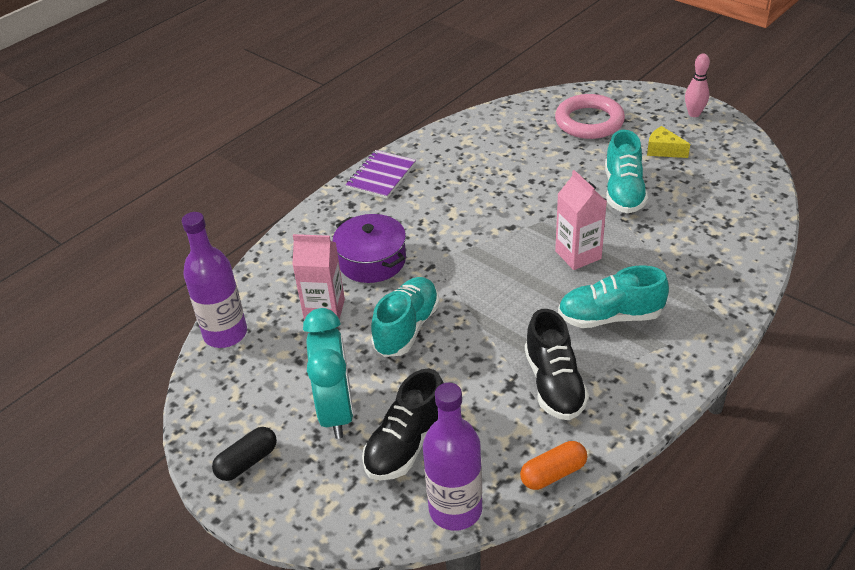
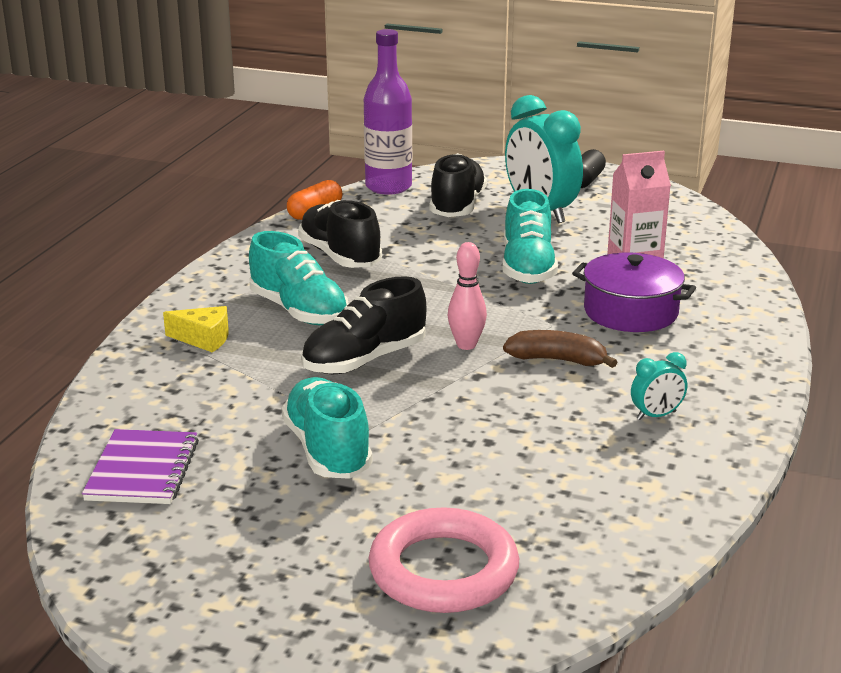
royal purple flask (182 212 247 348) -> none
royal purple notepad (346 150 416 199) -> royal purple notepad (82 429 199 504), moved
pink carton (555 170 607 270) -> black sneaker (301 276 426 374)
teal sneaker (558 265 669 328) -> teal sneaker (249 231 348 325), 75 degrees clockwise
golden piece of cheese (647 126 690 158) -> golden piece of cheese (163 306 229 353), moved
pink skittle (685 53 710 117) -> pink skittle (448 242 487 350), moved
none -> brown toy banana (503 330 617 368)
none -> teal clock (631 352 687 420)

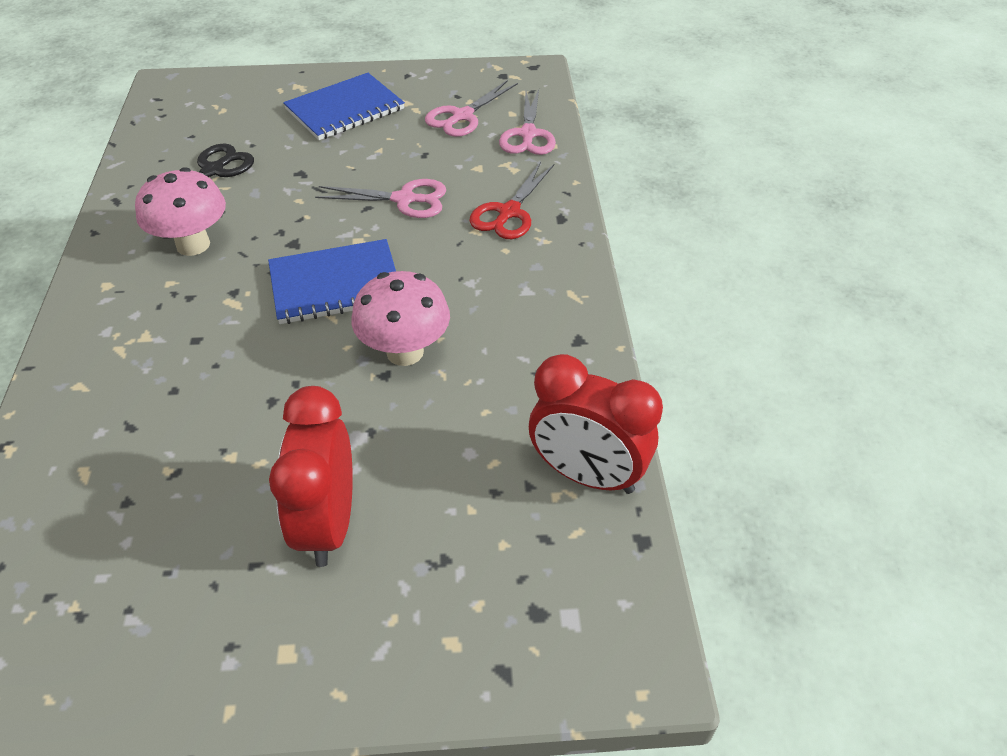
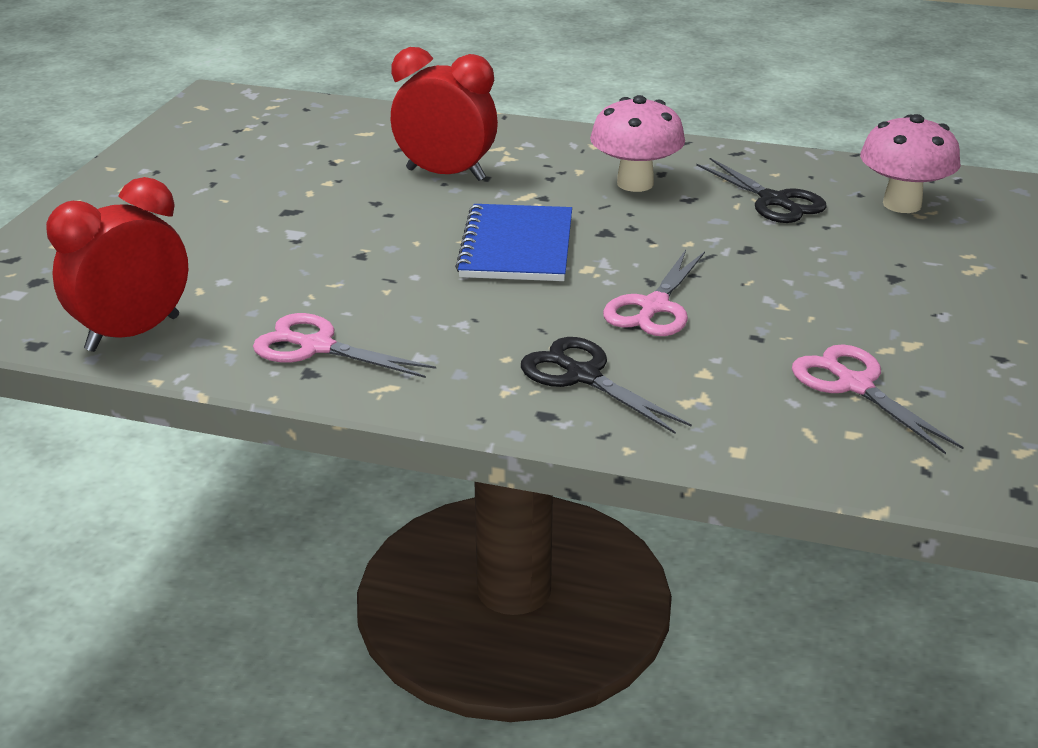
scarlet clock (269 386 353 567) -> scarlet clock (391 47 498 181), moved
royal blue notepad (283 73 405 140) -> none
pink fungus (351 271 450 366) -> pink fungus (860 114 960 213), moved
scarlet pair of scissors (470 162 554 239) -> black pair of scissors (521 337 692 434)
pink pair of scissors (499 89 556 155) -> pink pair of scissors (253 313 436 378), moved

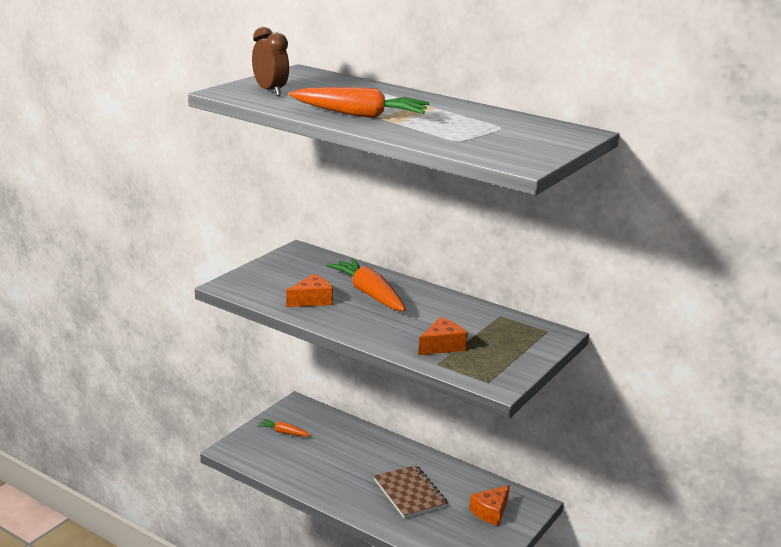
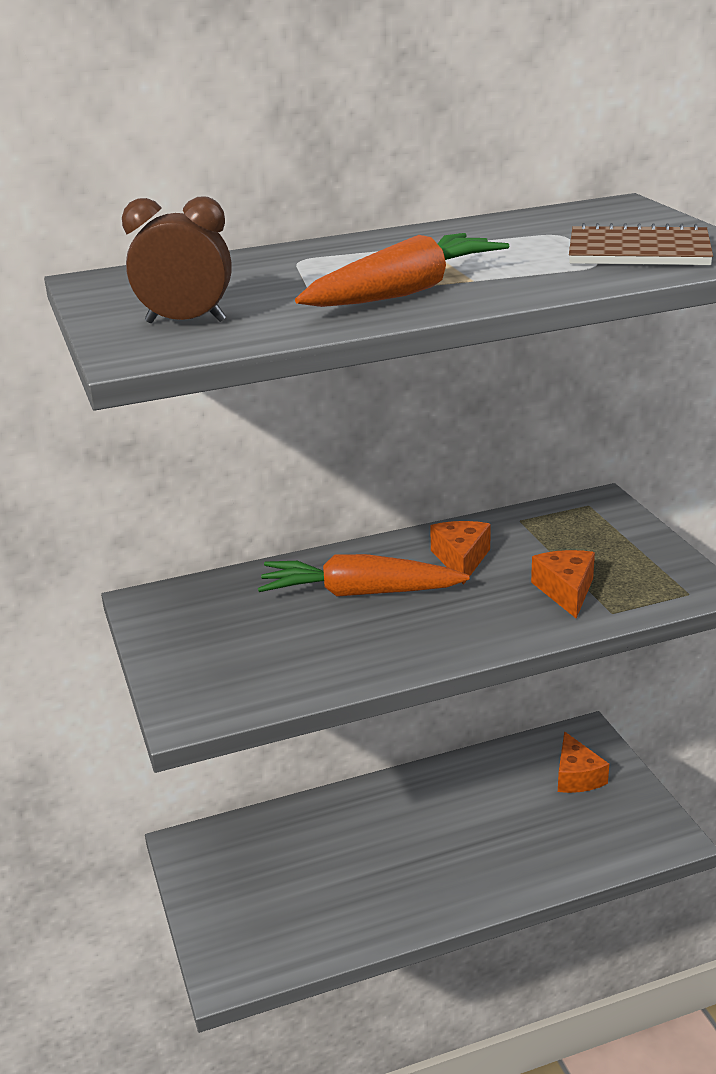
orange-coloured toy carrot (257 419 311 437) -> none
orange-coloured piece of cheese (286 274 333 307) -> orange-coloured piece of cheese (430 521 491 585), moved
brown notepad (374 465 448 518) -> brown notepad (569 223 713 265), moved

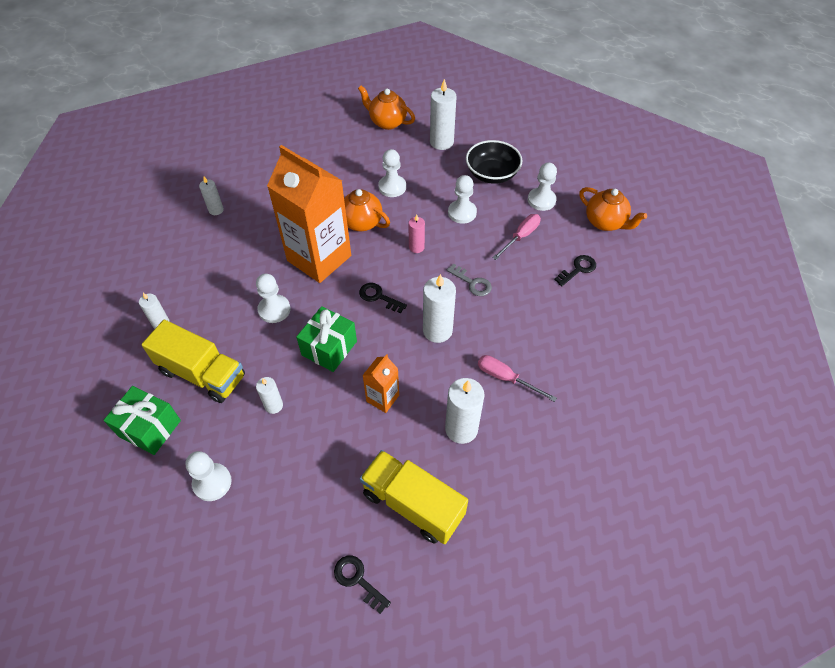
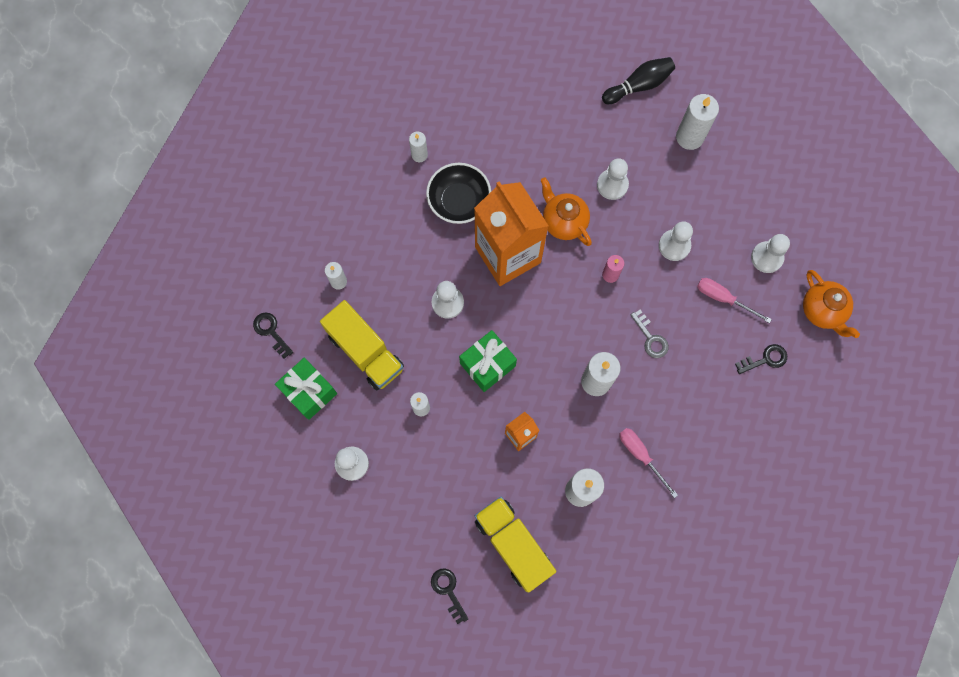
orange-coloured china teapot (358 85 415 130) -> black skittle (602 57 675 104)
black key (359 283 407 313) -> black key (253 313 293 359), moved
black deep dish (466 140 522 184) -> black deep dish (426 163 491 224), moved
pink flat screwdriver (493 214 541 260) -> pink flat screwdriver (697 278 772 323), 120 degrees counterclockwise

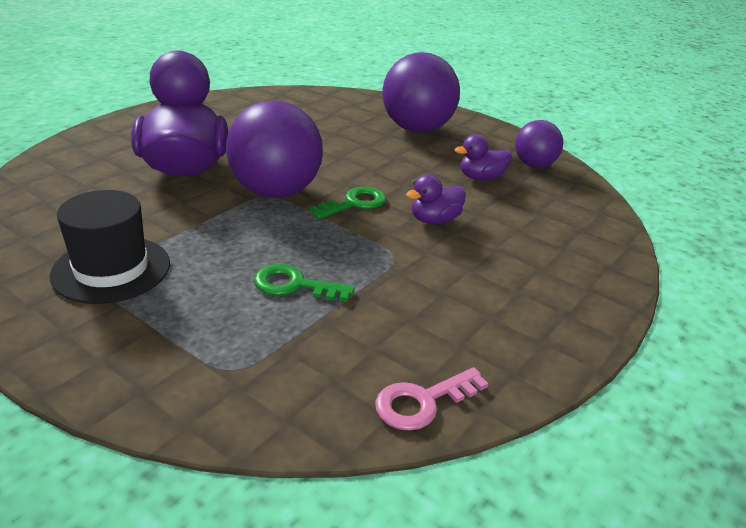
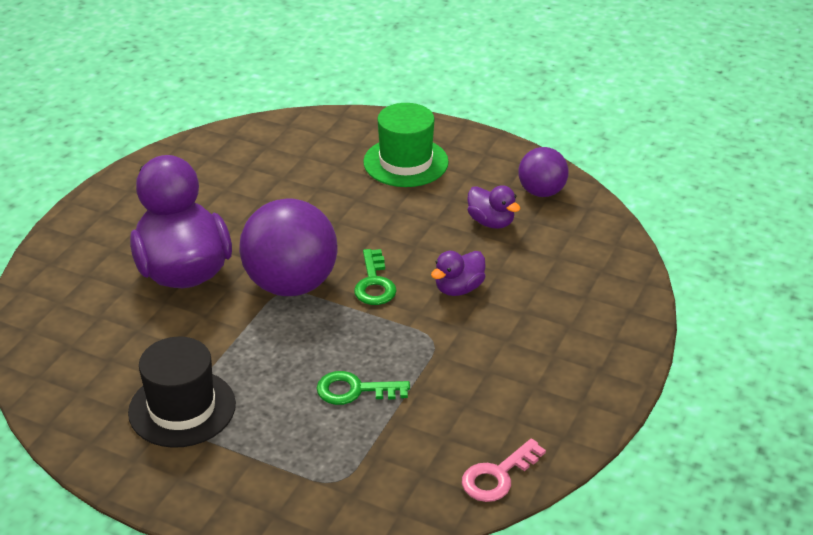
emerald key (309 187 386 219) -> emerald key (354 249 397 305), 135 degrees clockwise
royal purple ball (382 52 460 132) -> emerald hat (363 103 449 187)
royal purple duck (454 134 512 181) -> royal purple duck (467 185 520 229), 105 degrees counterclockwise

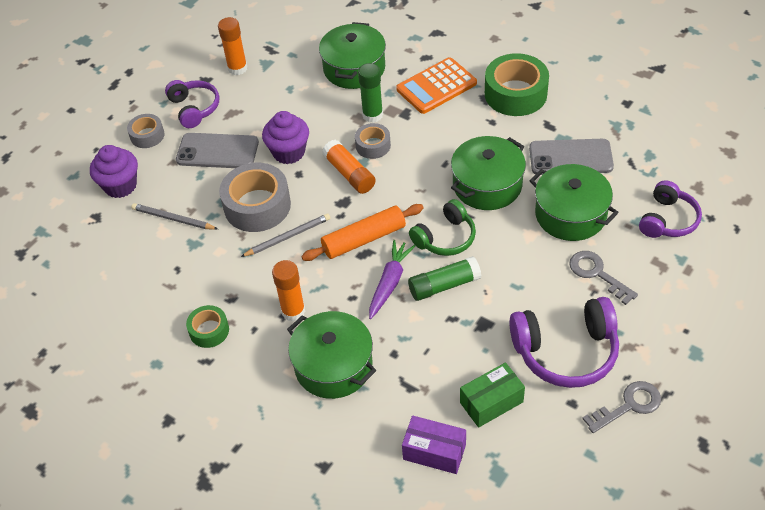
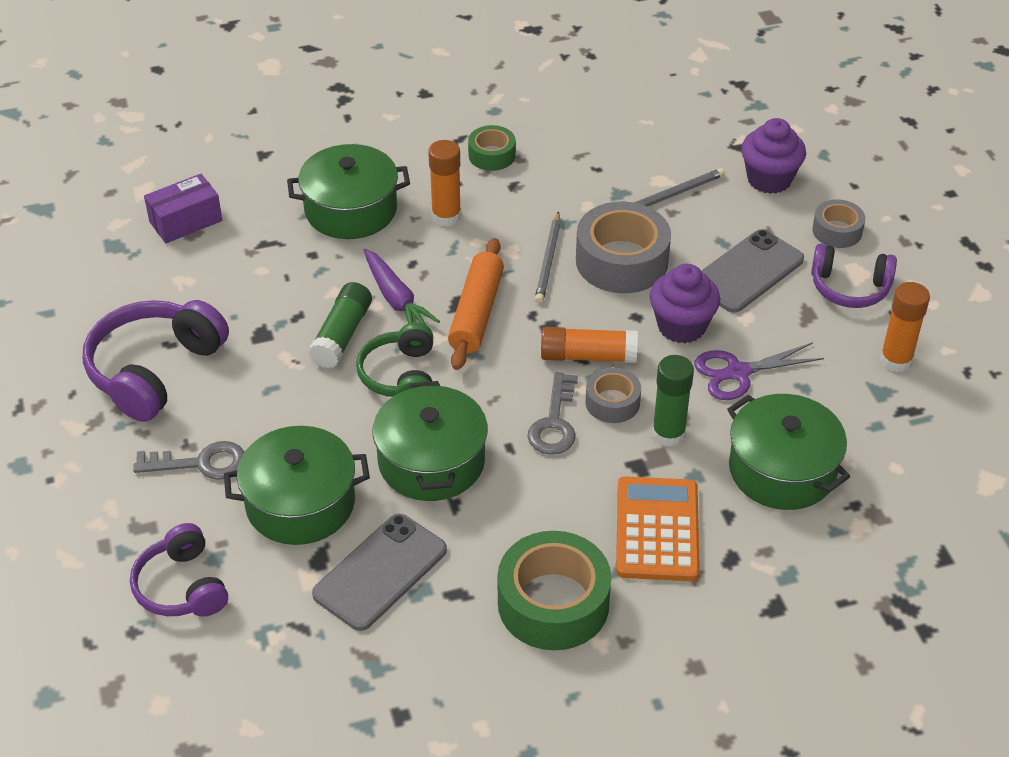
emerald package (460 362 525 428) -> none
gray key (582 381 661 433) -> gray key (527 372 578 455), moved
none -> royal purple pair of scissors (694 342 824 400)

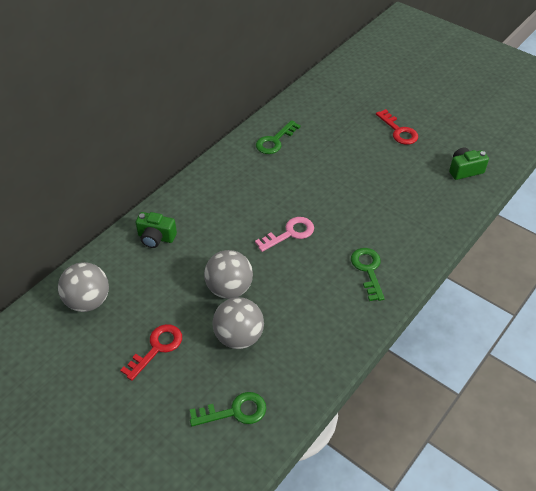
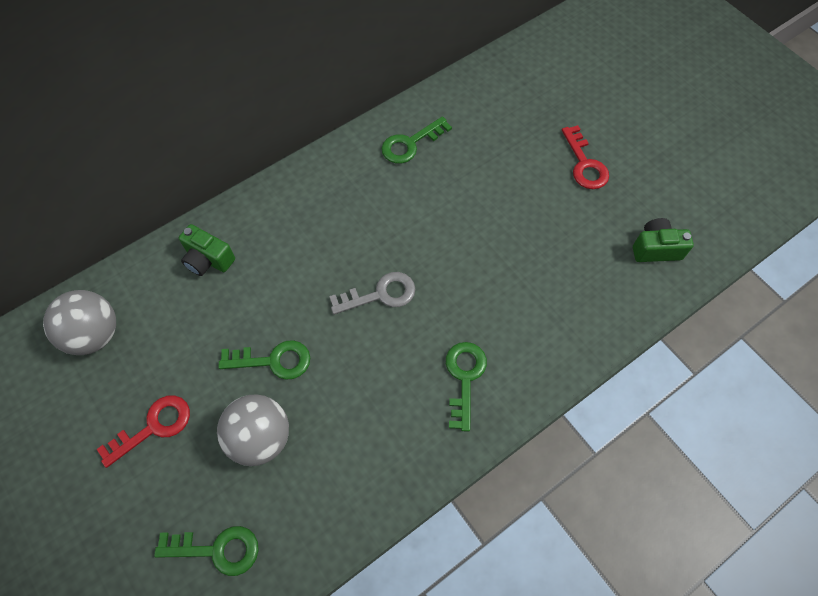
gray ball (204 250 253 299) -> emerald key (218 340 310 380)
pink key (255 217 314 252) -> gray key (329 272 415 315)

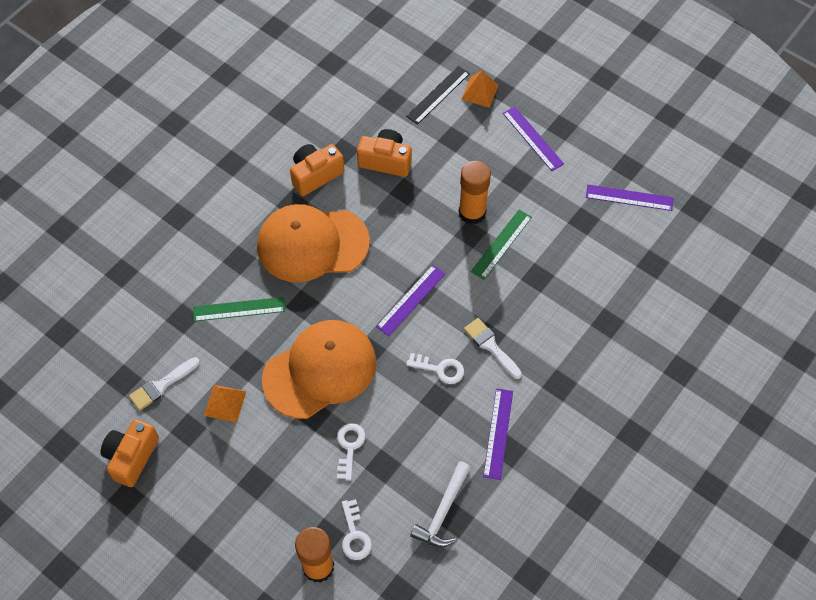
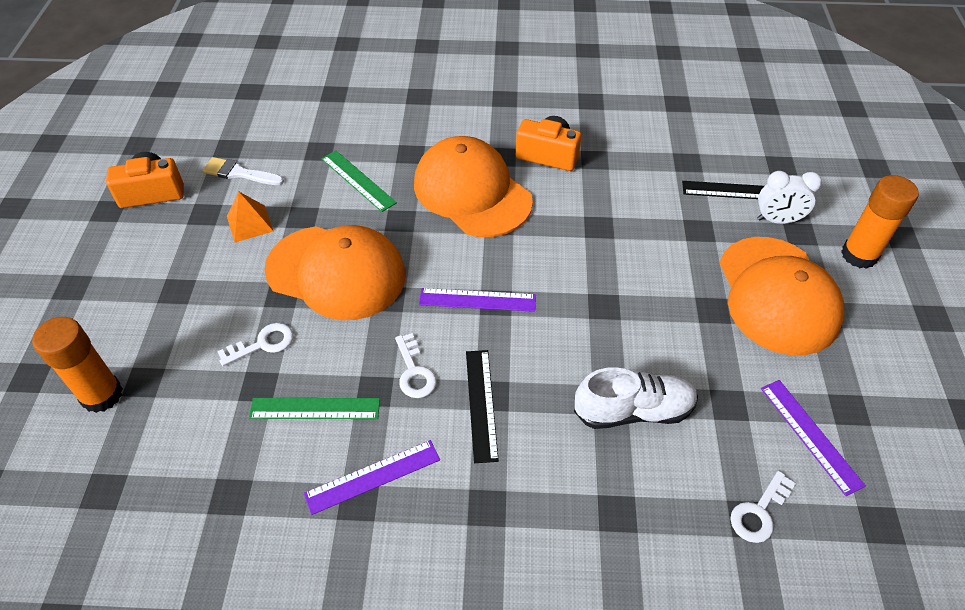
white key (342 499 372 560) -> white key (730 471 796 543), moved
orange-coloured camera (357 129 412 177) -> none
white hammer (410 461 471 547) -> none
orange-coloured stick of glue (459 161 491 225) -> orange-coloured stick of glue (841 175 919 269), moved
orange-coloured solid pyramid (461 71 499 108) -> white clock (757 171 822 224)
white paint brush (464 318 522 379) -> black measuring stick (466 350 499 463)
emerald measuring stick (471 210 532 280) -> emerald measuring stick (249 398 380 419), moved
royal purple measuring stick (503 106 564 171) -> orange-coloured baseball cap (719 237 844 355)
none -> white sneaker (574 367 698 429)

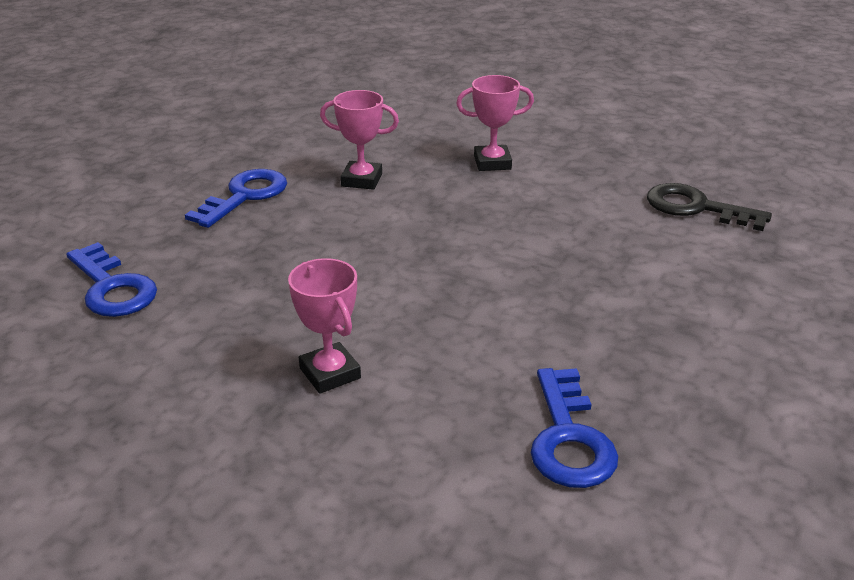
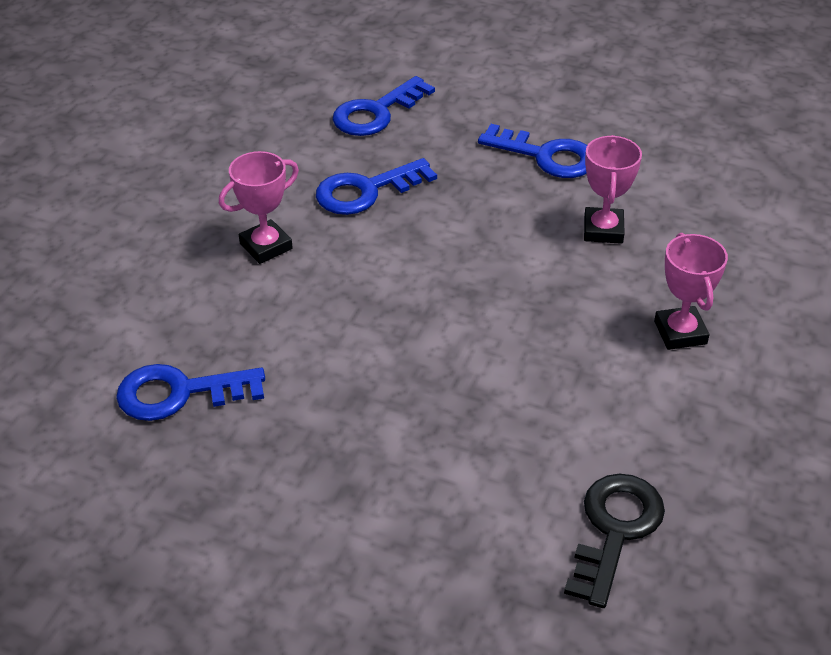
none -> royal blue key (316 158 437 215)

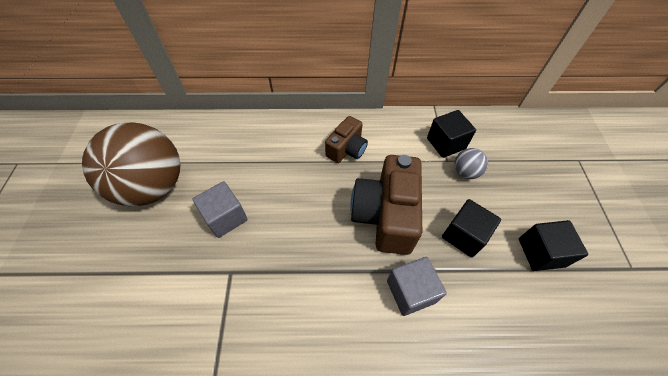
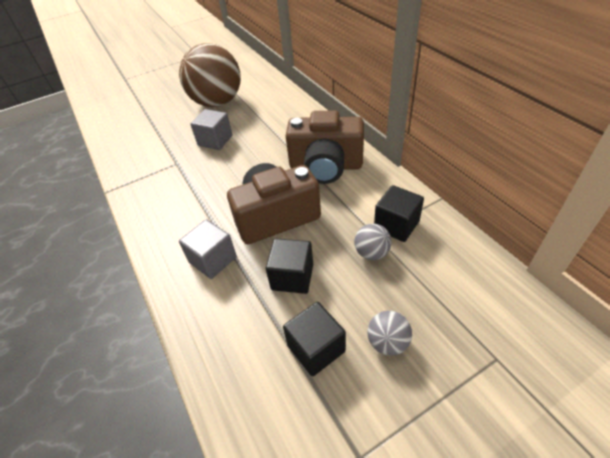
brown camera (325 116 368 163) -> brown camera (285 110 364 184), x1.75
none -> gray ball (367 311 412 356)

